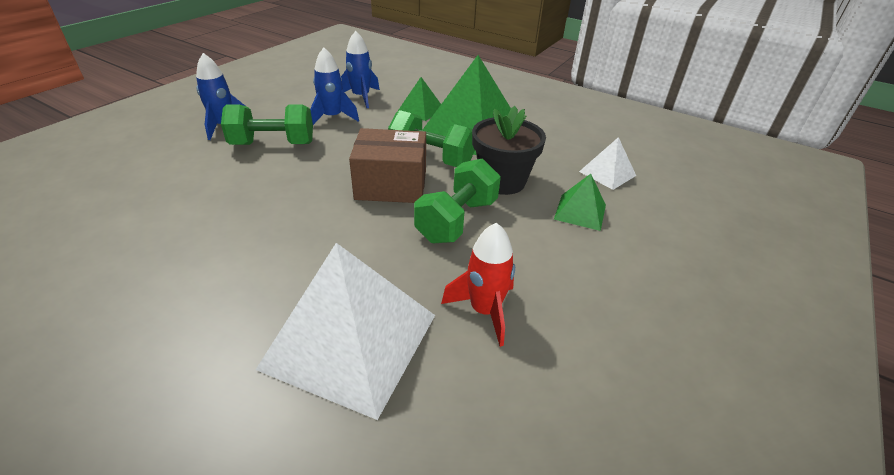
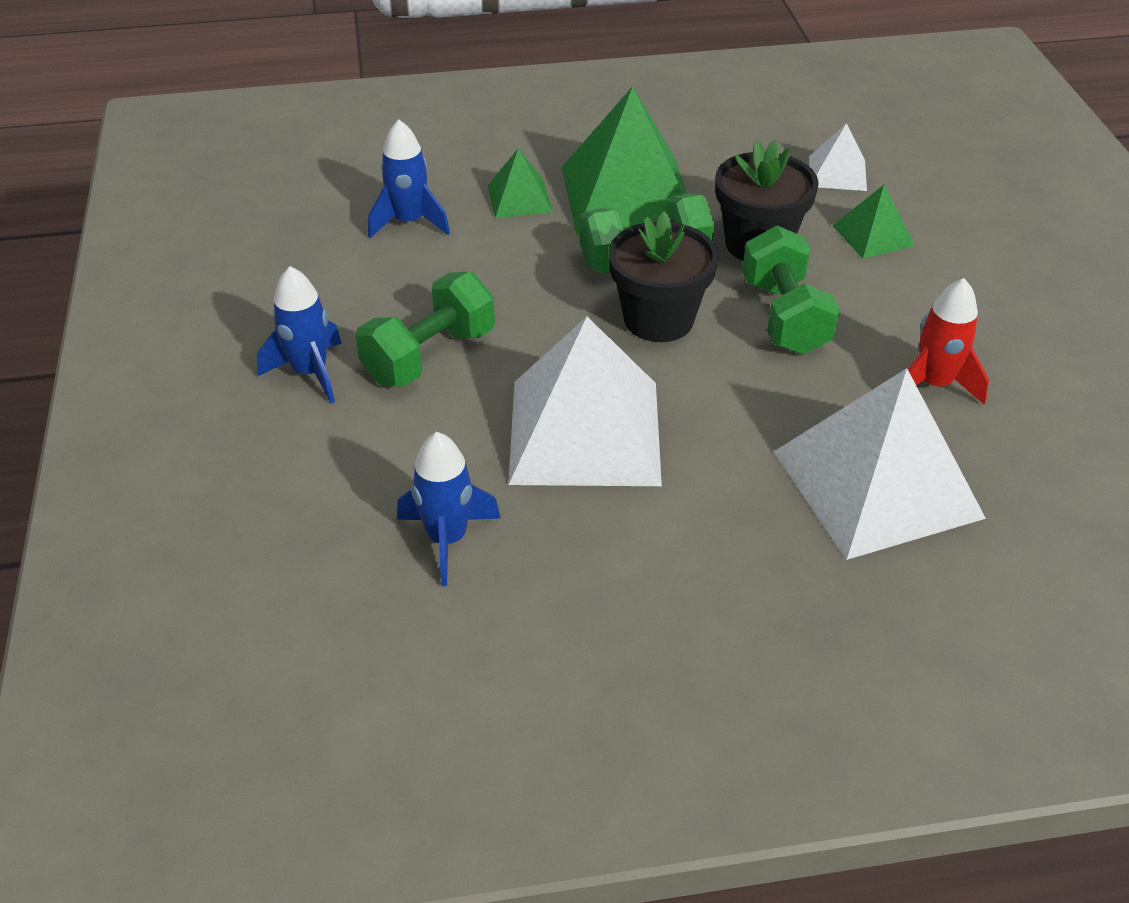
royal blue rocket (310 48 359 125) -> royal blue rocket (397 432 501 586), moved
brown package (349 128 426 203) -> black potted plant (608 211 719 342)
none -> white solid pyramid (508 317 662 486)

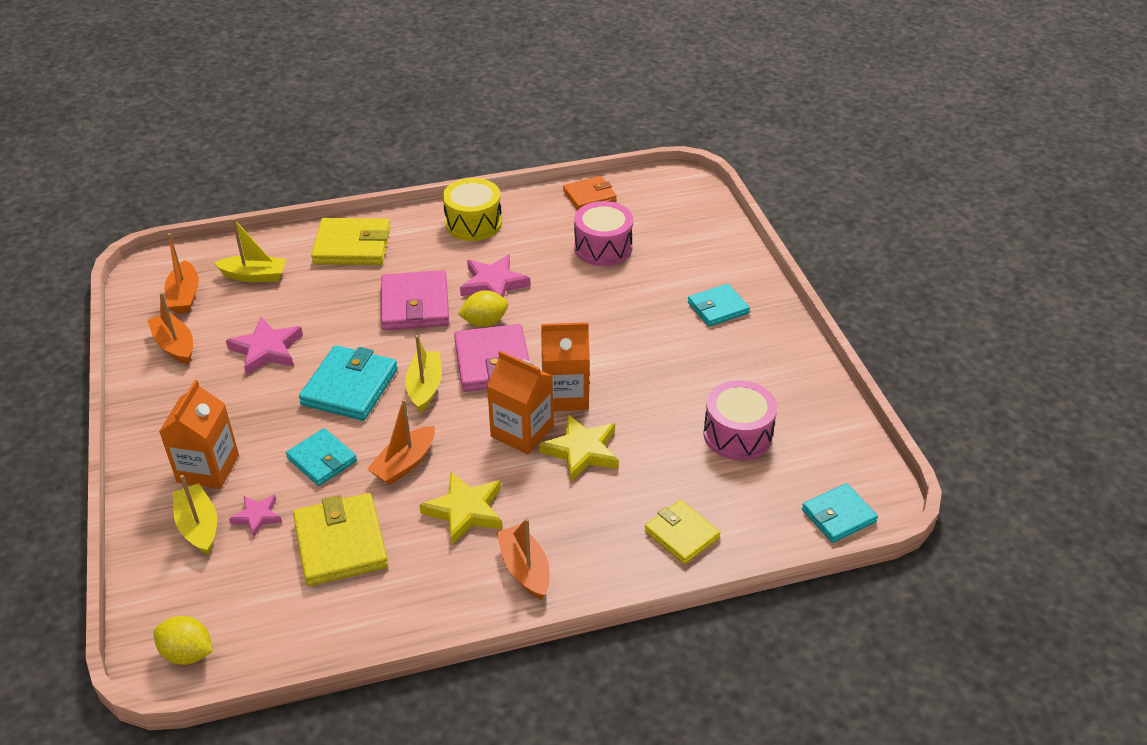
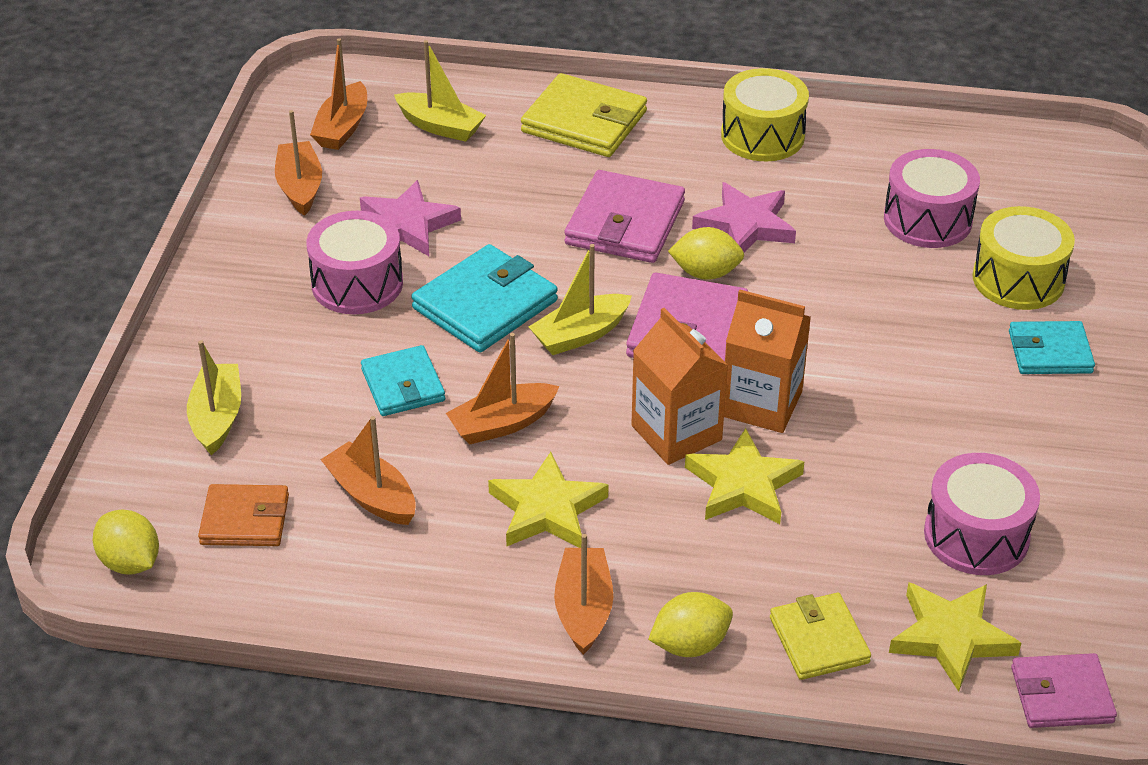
orange-coloured carton (159 380 239 489) -> none
pink five-pointed star (229 495 282 538) -> none
golden card wallet (293 493 388 586) -> orange-coloured boat (321 416 416 525)
golden boat (405 335 442 413) -> golden boat (529 244 632 355), 150 degrees counterclockwise
orange-coloured card wallet (563 176 617 210) -> orange-coloured card wallet (198 484 289 546), moved
teal card wallet (802 483 878 543) -> pink card wallet (1011 653 1117 728)
none -> pink toy drum (306 211 403 314)
none -> golden citrus fruit (648 592 733 657)
none -> golden five-pointed star (889 582 1021 692)
none -> golden toy drum (972 206 1075 310)

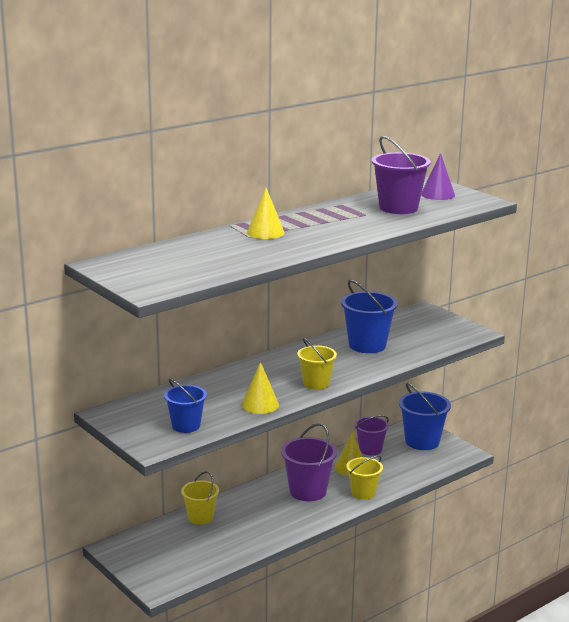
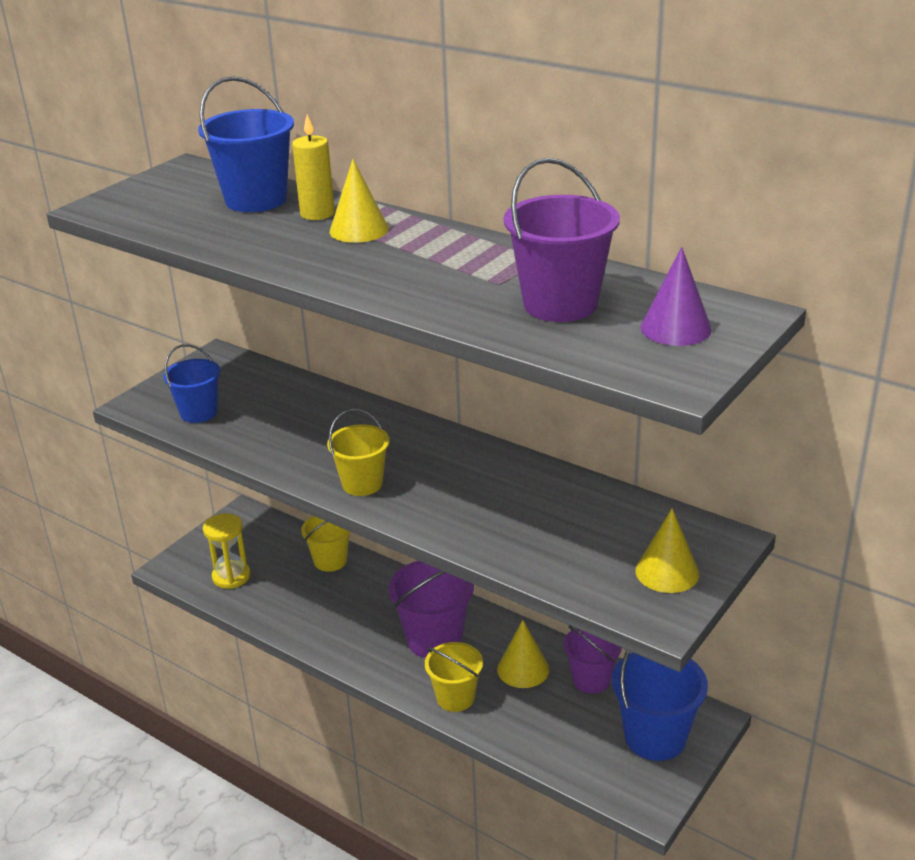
golden cone (241 362 279 414) -> golden cone (635 508 699 593), moved
royal blue sand bucket (341 280 398 353) -> royal blue sand bucket (198 76 294 212), moved
none -> golden sand timer (203 513 250 589)
none -> golden pillar candle (292 114 335 220)

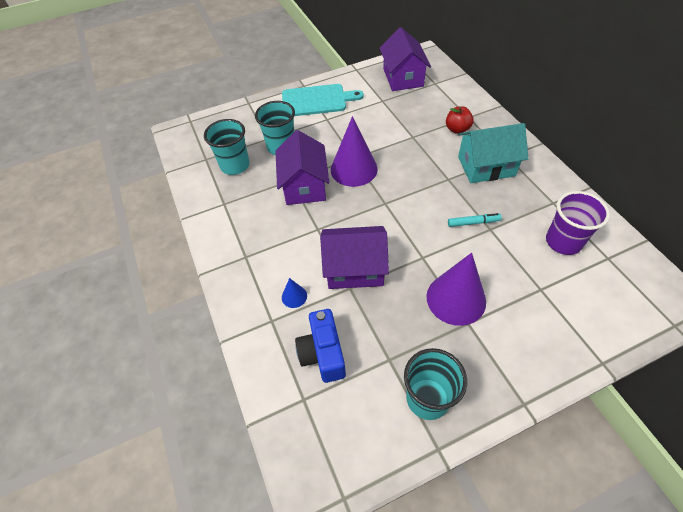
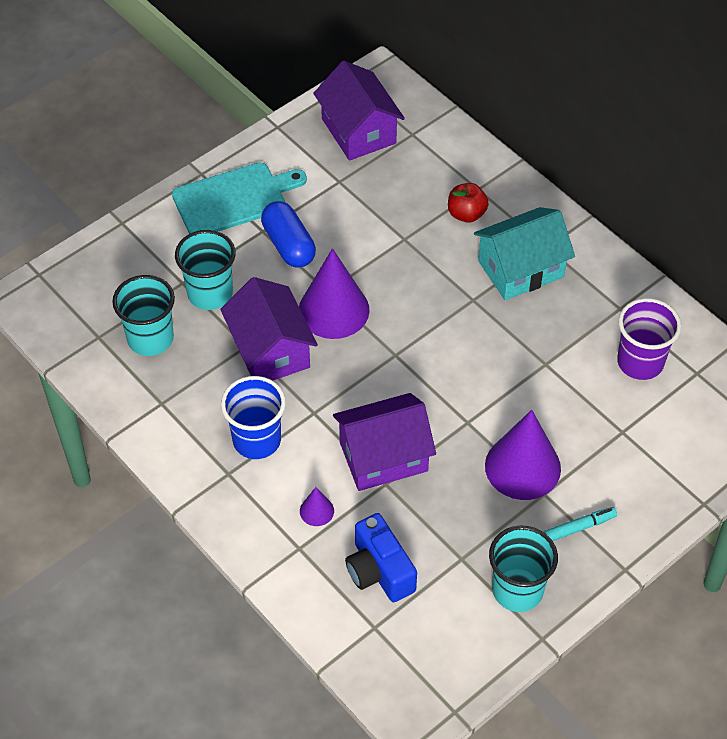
royal blue cone (282 278 307 308) -> royal purple cone (300 487 334 526)
teal felt pen (448 213 502 227) -> teal felt pen (544 507 617 541), moved
none -> royal blue cup (221 376 286 459)
none -> royal blue capsule (261 201 316 267)

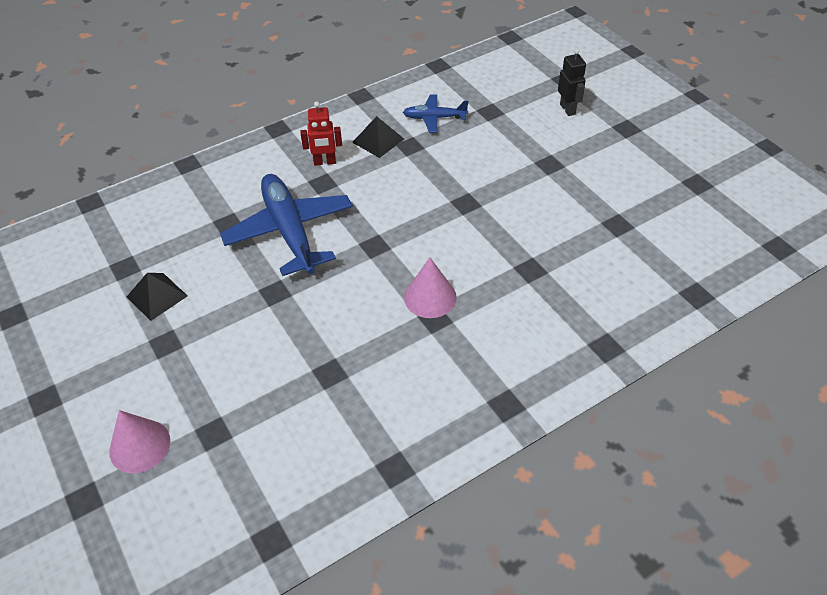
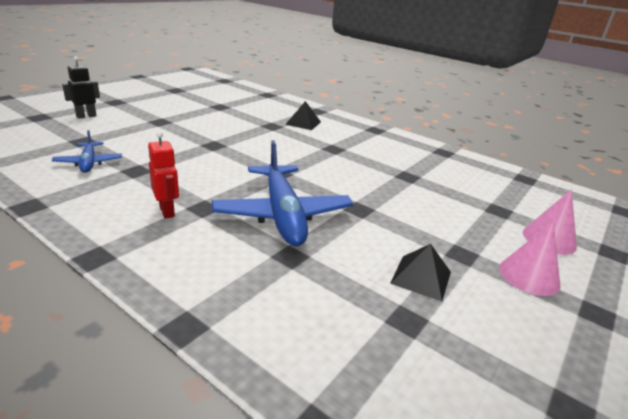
royal blue toy plane (220 174 353 276) -> royal blue toy plane (212 140 353 246), 60 degrees counterclockwise
black solid pyramid (352 116 404 158) -> black solid pyramid (285 101 321 130), moved
pink cone (404 258 457 318) -> pink cone (499 221 560 296), moved

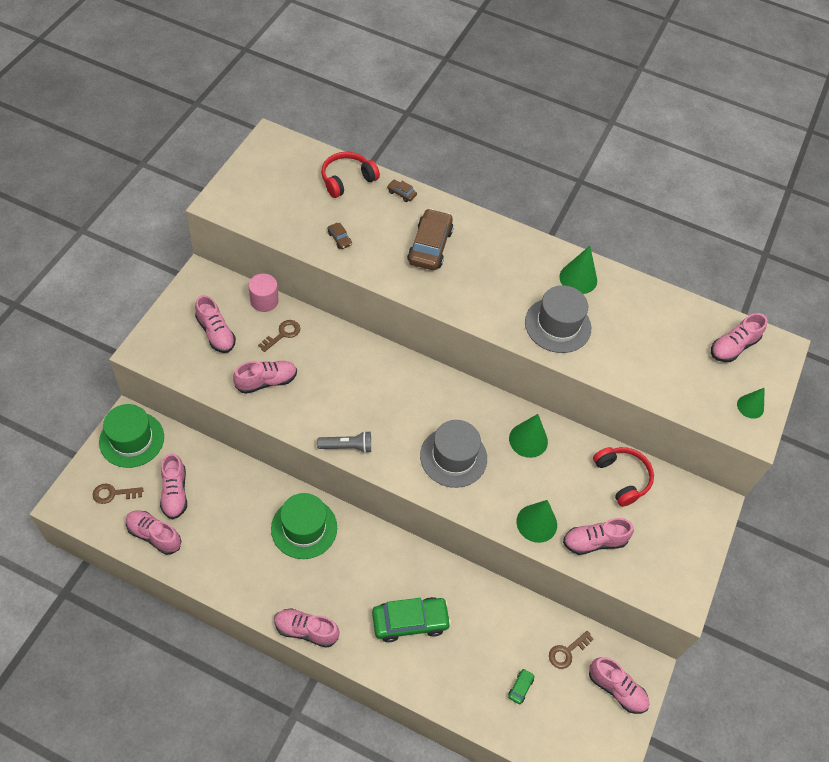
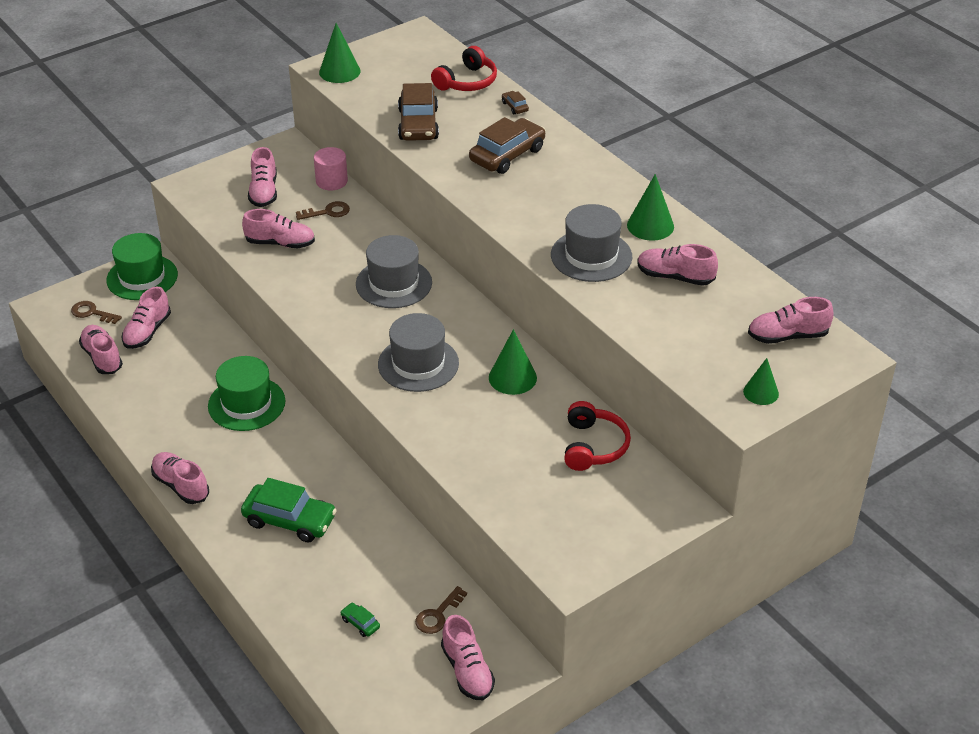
gray torch (317 431 371 453) -> none
scarlet headset (321 152 380 198) -> scarlet headset (431 46 497 91), 135 degrees clockwise
brown automobile (328 223 352 249) -> brown automobile (398 83 439 141), x2.29
emerald automobile (508 668 535 704) -> emerald automobile (340 603 380 637), 105 degrees counterclockwise
emerald cone (516 500 557 543) -> emerald cone (319 23 361 83), moved
brown key (549 631 594 669) -> brown key (415 586 467 634), 45 degrees counterclockwise
pink sneaker (563 518 634 555) -> pink sneaker (637 244 718 286), moved
none -> gray hat (356 235 432 308)

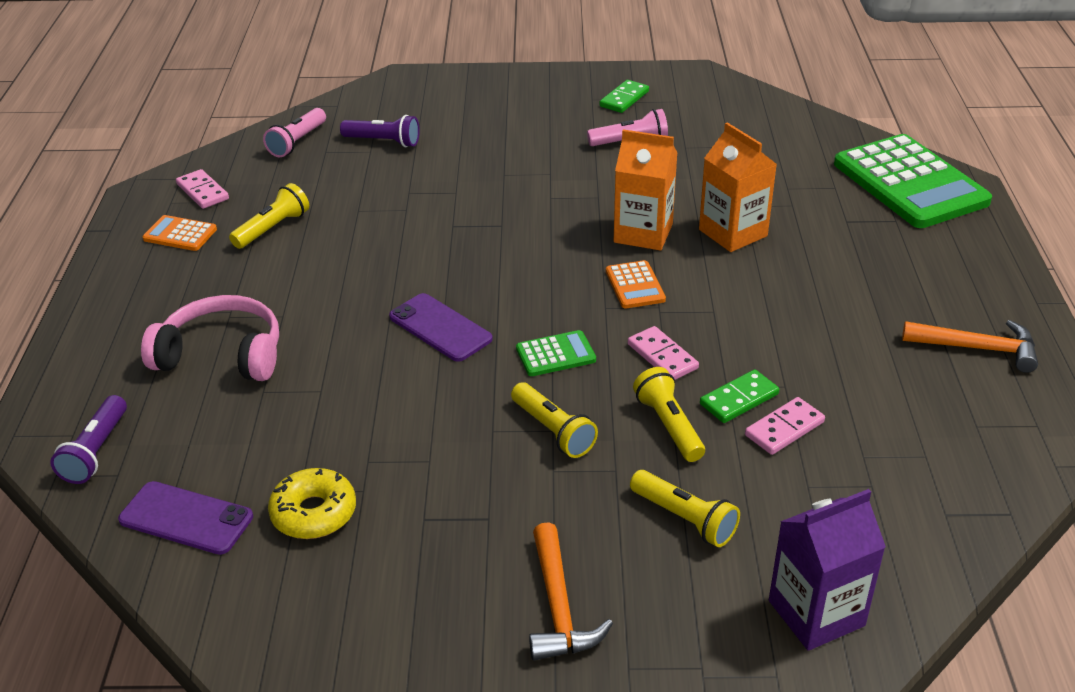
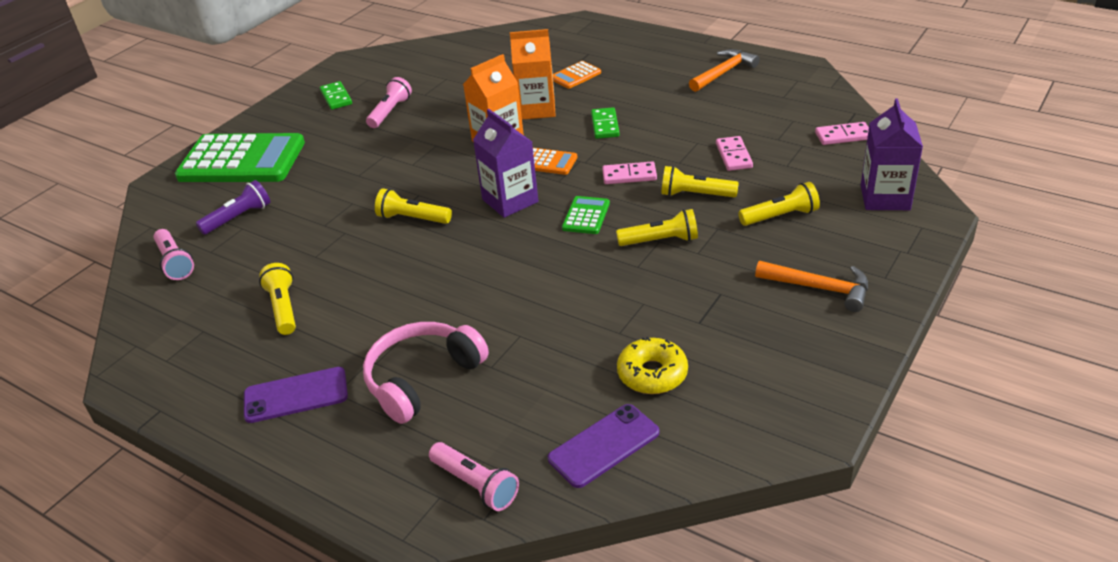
royal purple torch (50 395 127 484) -> pink torch (429 442 519 511)
orange-coloured calculator (142 215 217 251) -> orange-coloured calculator (553 61 601 89), moved
pink domino piece (176 169 229 209) -> pink domino piece (815 122 869 145), moved
royal purple phone (389 293 493 362) -> royal purple phone (244 367 348 423), moved
emerald domino piece (700 369 779 423) -> emerald domino piece (591 107 620 139), moved
emerald calculator (834 134 992 228) -> emerald calculator (175 133 305 182), moved
none -> golden torch (375 188 452 224)
none -> royal purple carton (473 109 538 218)

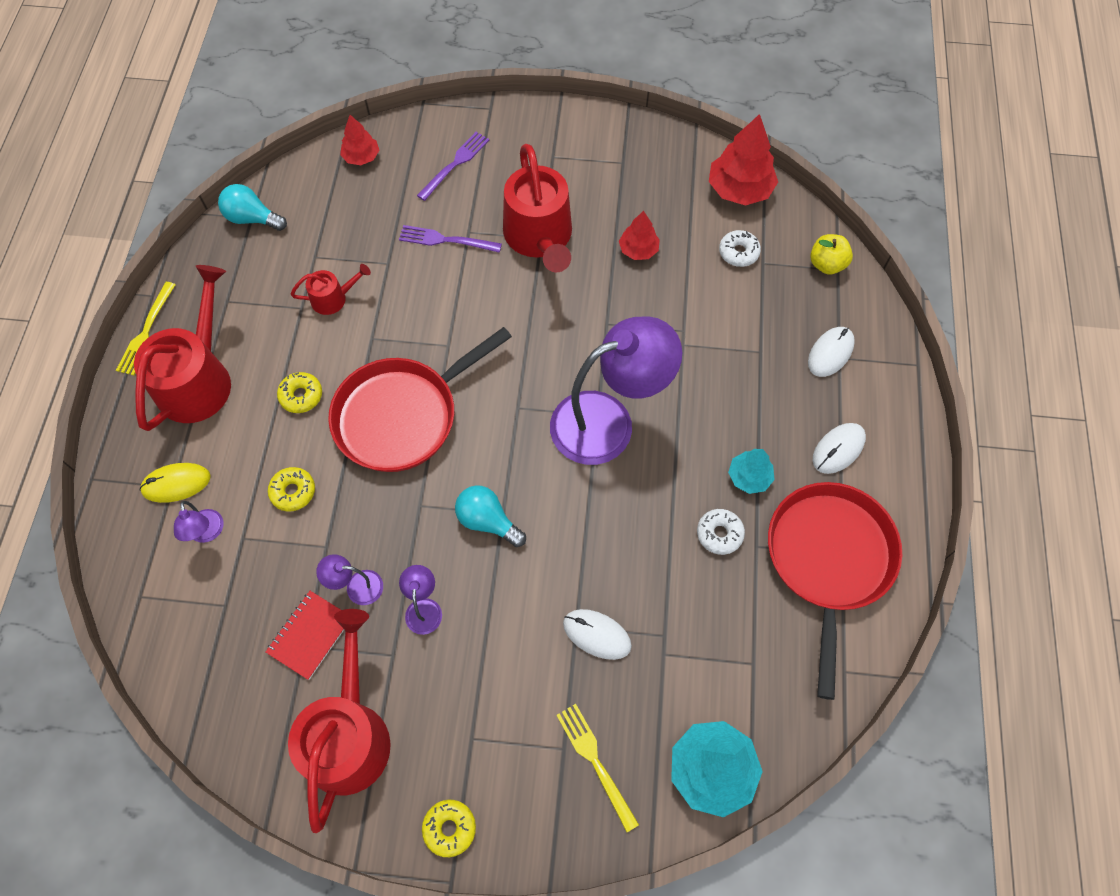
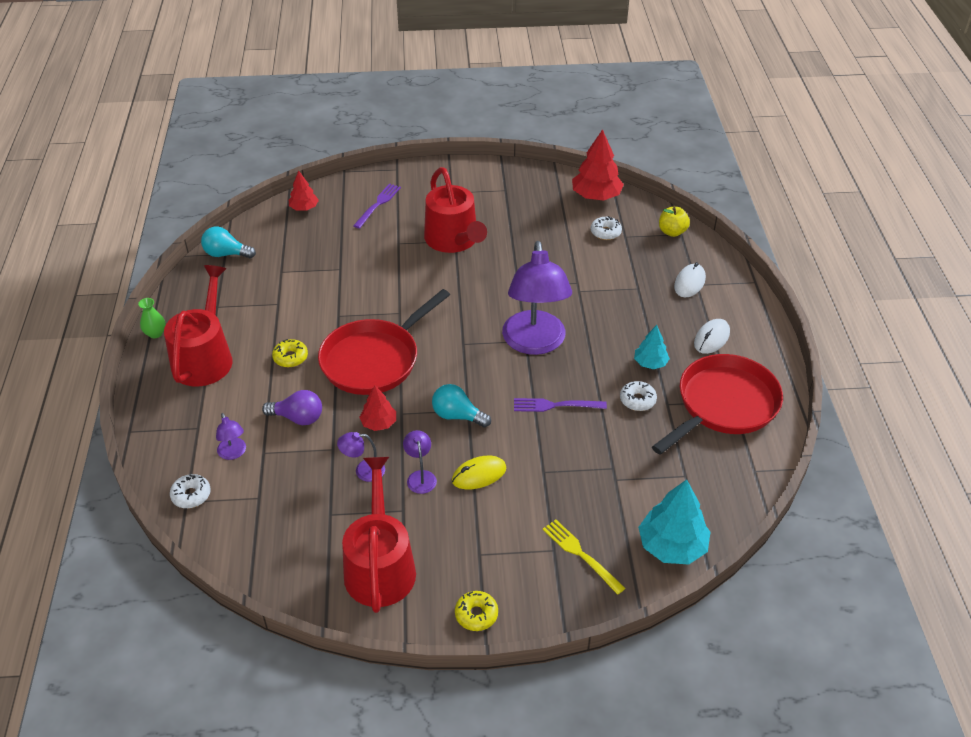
golden dinner fork (116 282 176 376) -> emerald vase (138 298 166 338)
golden PC mouse (140 463 211 503) -> golden PC mouse (452 456 506 489), moved
scarlet notepad (266 591 344 680) -> none
golden glazed donut (268 467 315 511) -> royal purple light bulb (262 390 322 425)
scarlet watering pot (291 264 371 315) -> none
royal purple dinner fork (399 225 502 253) -> royal purple dinner fork (514 398 607 412), moved
royal purple desk lamp (550 316 682 465) -> royal purple desk lamp (502 241 572 355), 120 degrees clockwise
white PC mouse (563 609 632 660) -> none
scarlet toy tree (619 211 660 260) -> scarlet toy tree (359 385 396 431), moved
scarlet skillet (768 482 902 700) -> scarlet skillet (652 354 783 455), 45 degrees clockwise
none -> white glazed donut (170 474 211 508)

